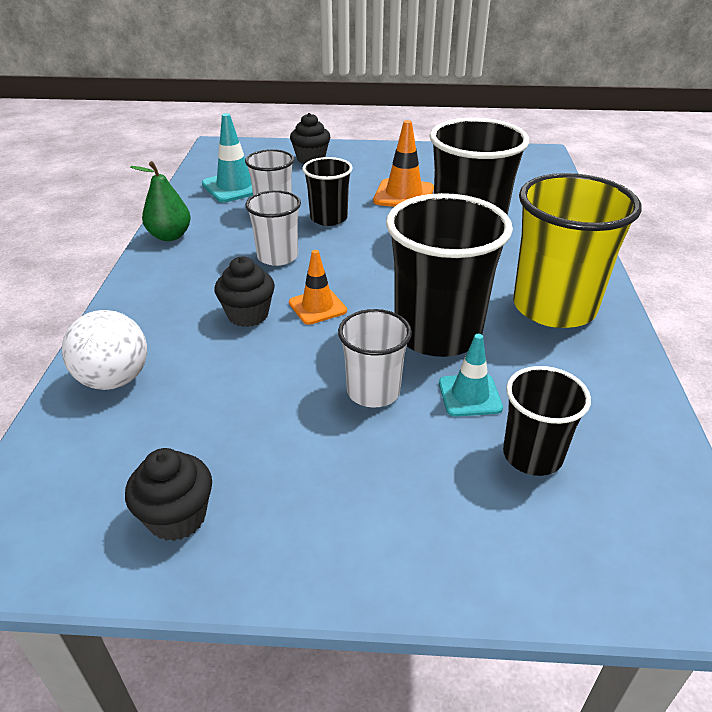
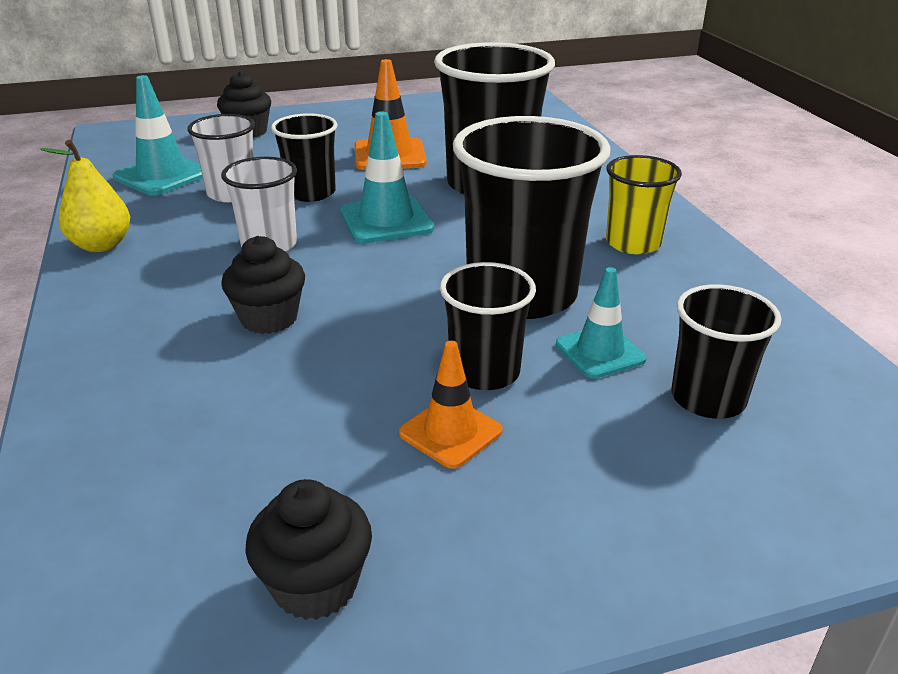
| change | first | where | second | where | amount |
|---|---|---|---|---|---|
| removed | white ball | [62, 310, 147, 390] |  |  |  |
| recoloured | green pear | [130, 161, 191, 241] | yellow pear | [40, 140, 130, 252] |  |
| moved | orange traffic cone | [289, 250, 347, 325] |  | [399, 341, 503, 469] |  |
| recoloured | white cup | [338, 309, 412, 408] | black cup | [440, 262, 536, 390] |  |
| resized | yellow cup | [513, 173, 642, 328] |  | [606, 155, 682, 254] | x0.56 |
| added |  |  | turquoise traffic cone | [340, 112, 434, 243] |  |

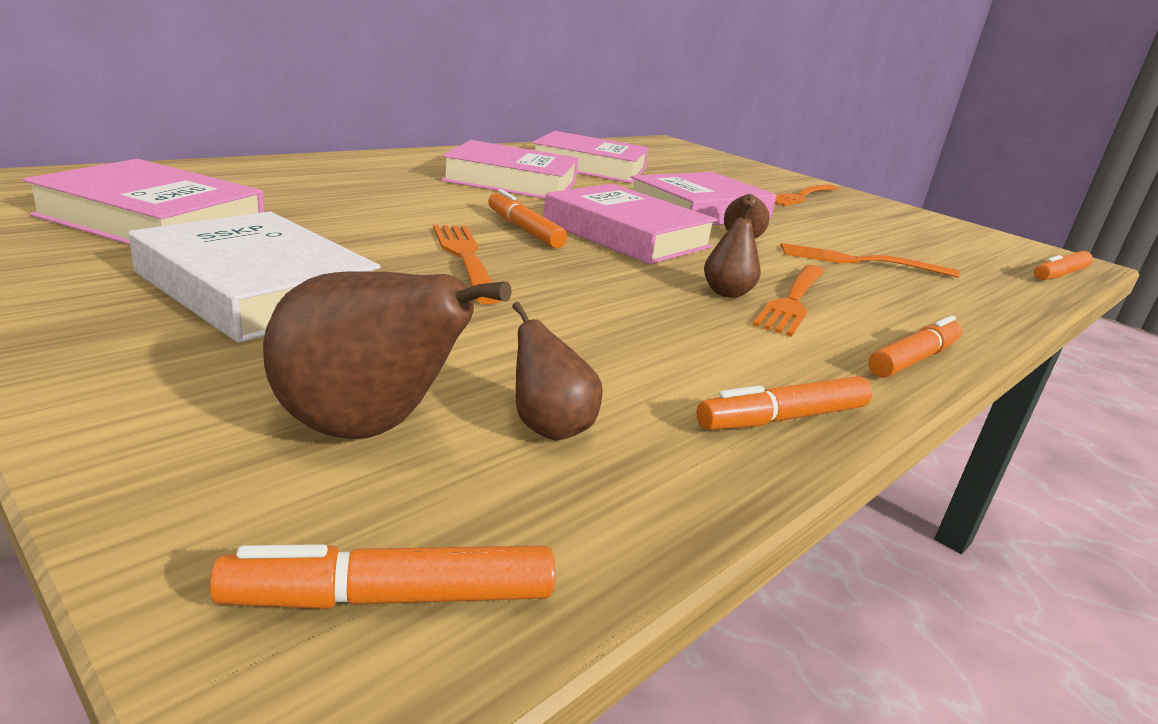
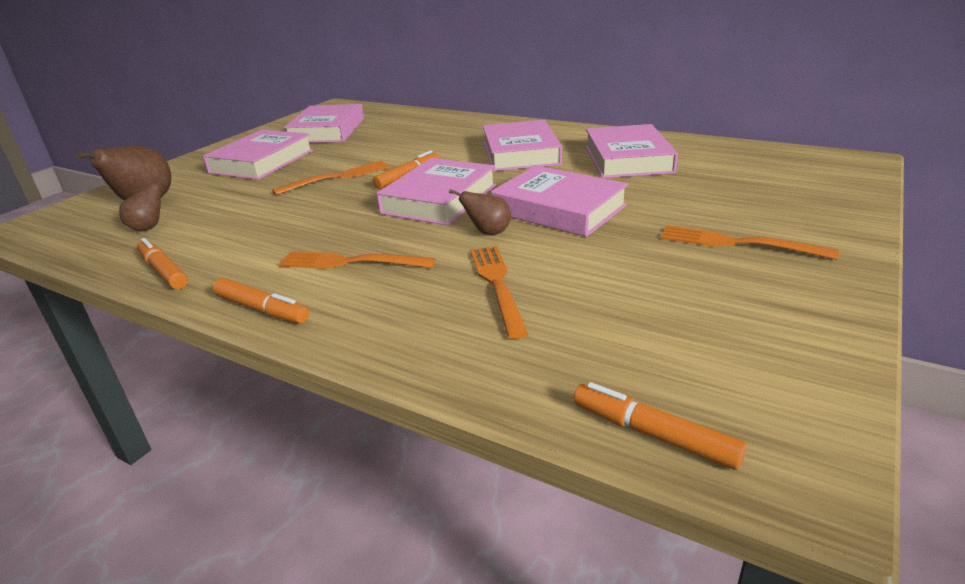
| change | first | where | second | where | amount |
|---|---|---|---|---|---|
| recoloured | white book | [128, 211, 381, 343] | pink book | [203, 130, 313, 180] |  |
| removed | orange marker | [210, 544, 556, 609] |  |  |  |
| removed | brown pear | [704, 202, 761, 298] |  |  |  |

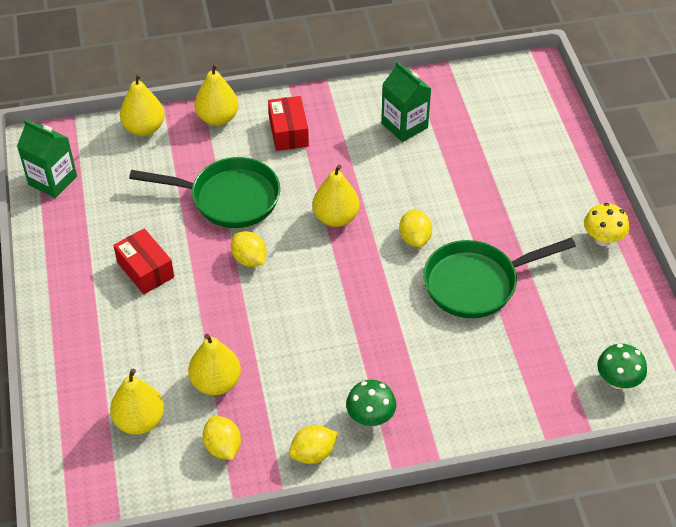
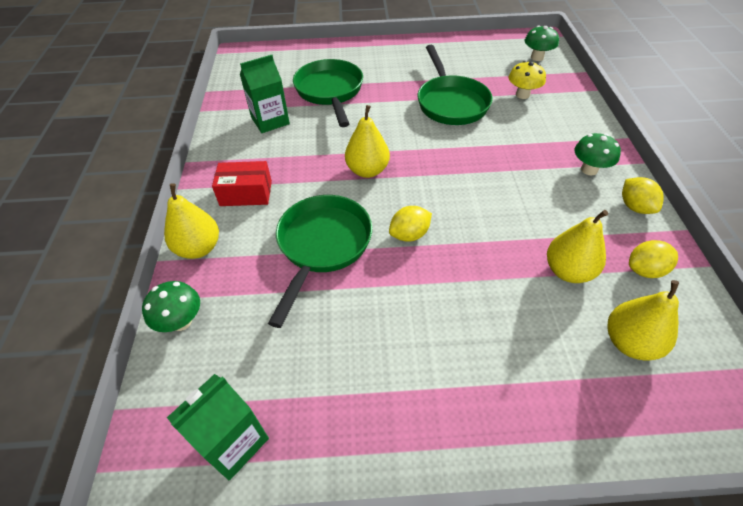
| change | first | where | second | where | amount |
|---|---|---|---|---|---|
| removed | red box | [113, 228, 174, 294] |  |  |  |
| replaced | yellow pear | [120, 73, 165, 136] | green mushroom | [142, 281, 200, 332] |  |
| removed | yellow lemon | [399, 210, 432, 247] |  |  |  |
| moved | yellow mushroom | [584, 203, 629, 246] |  | [509, 61, 546, 99] |  |
| added |  |  | green pan | [293, 59, 363, 127] |  |

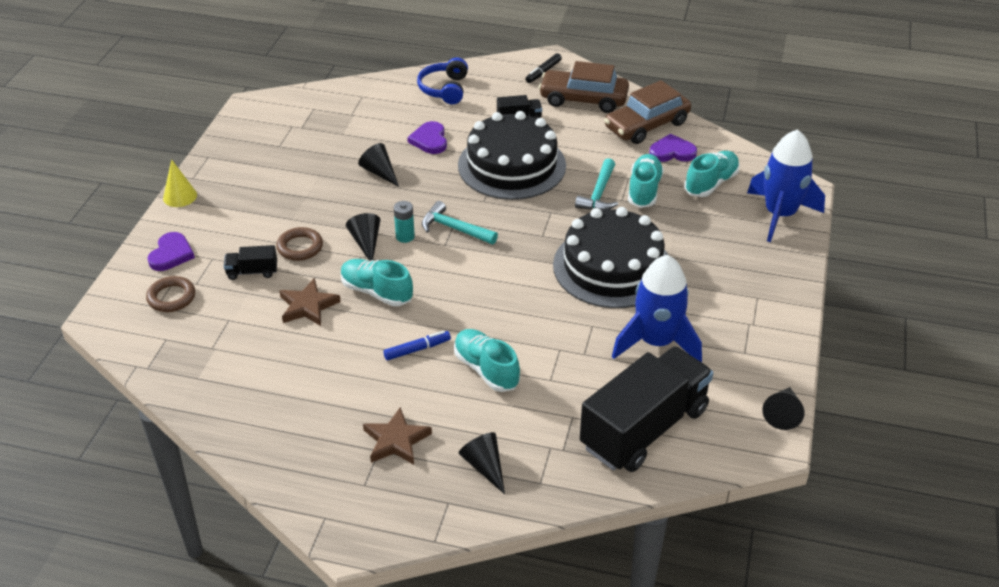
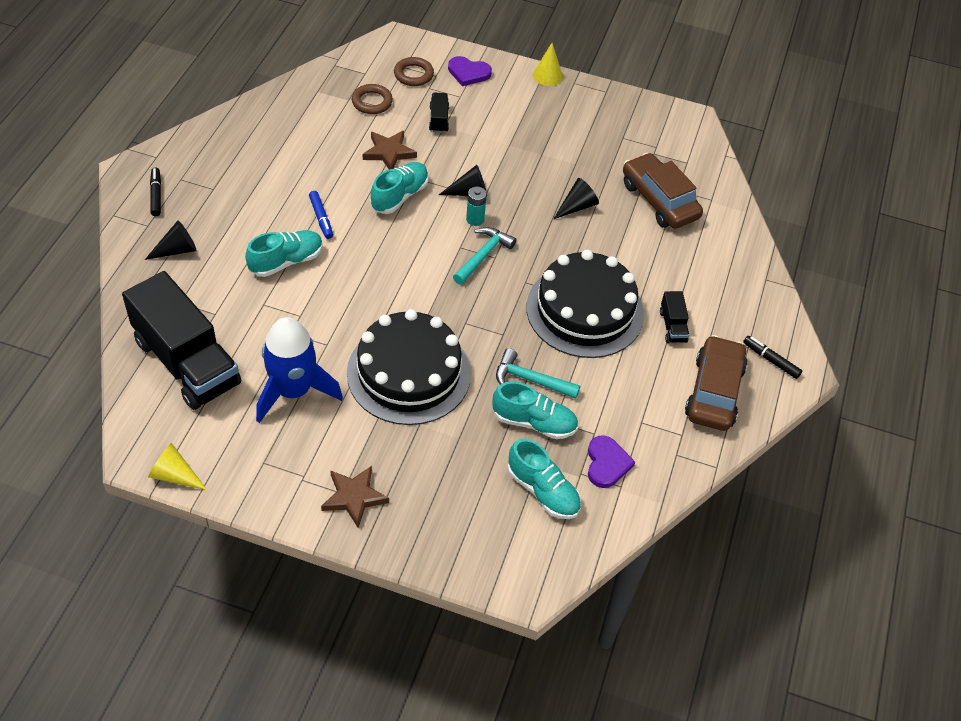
| change | first | where | second | where | amount |
|---|---|---|---|---|---|
| moved | brown ring | [276, 227, 323, 261] |  | [352, 84, 393, 114] |  |
| moved | brown star | [363, 407, 432, 465] |  | [321, 466, 389, 528] |  |
| removed | purple heart | [407, 121, 447, 154] |  |  |  |
| removed | blue headphones | [417, 57, 468, 104] |  |  |  |
| moved | brown car | [604, 80, 691, 144] |  | [623, 153, 703, 229] |  |
| removed | blue rocket | [747, 129, 825, 242] |  |  |  |
| recoloured | black cone | [762, 387, 804, 430] | yellow cone | [148, 443, 207, 490] |  |
| added |  |  | black marker | [150, 167, 161, 216] |  |

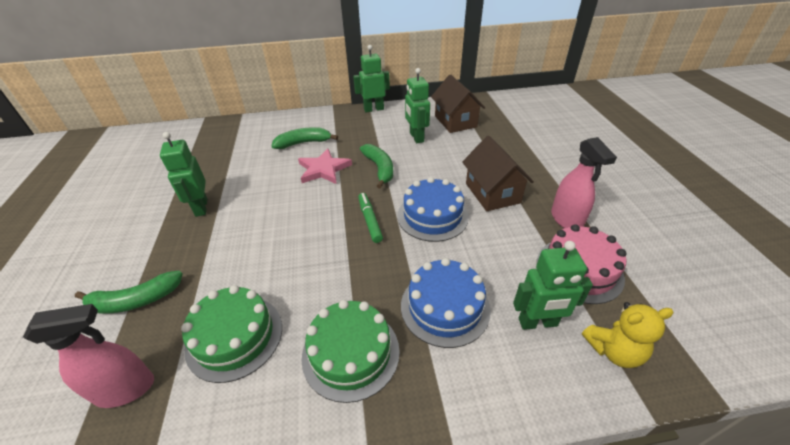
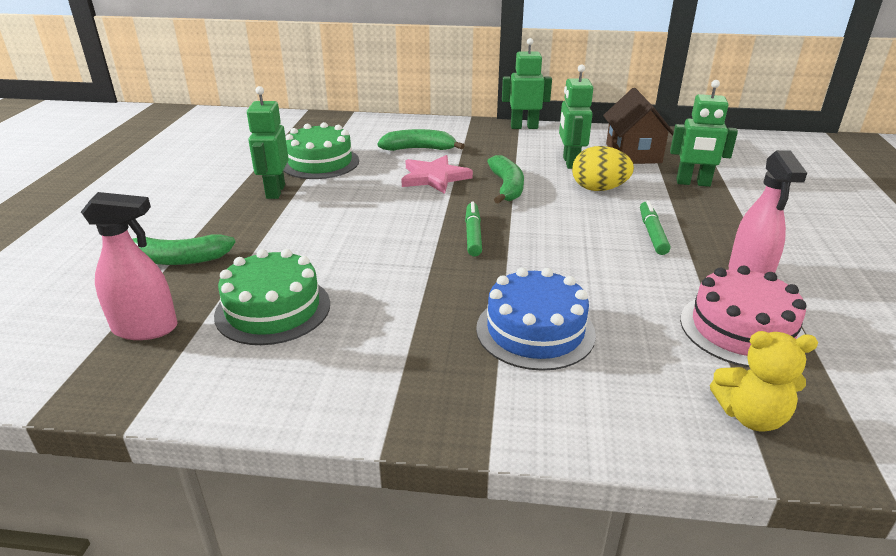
| change | first | where | second | where | amount |
|---|---|---|---|---|---|
| moved | green cake | [301, 300, 400, 403] |  | [283, 122, 359, 179] |  |
| removed | blue cake | [397, 177, 469, 242] |  |  |  |
| replaced | brown house | [462, 136, 534, 211] | green marker | [640, 200, 670, 255] |  |
| moved | green robot | [513, 241, 593, 330] |  | [670, 80, 738, 187] |  |
| added |  |  | yellow egg | [572, 146, 634, 191] |  |

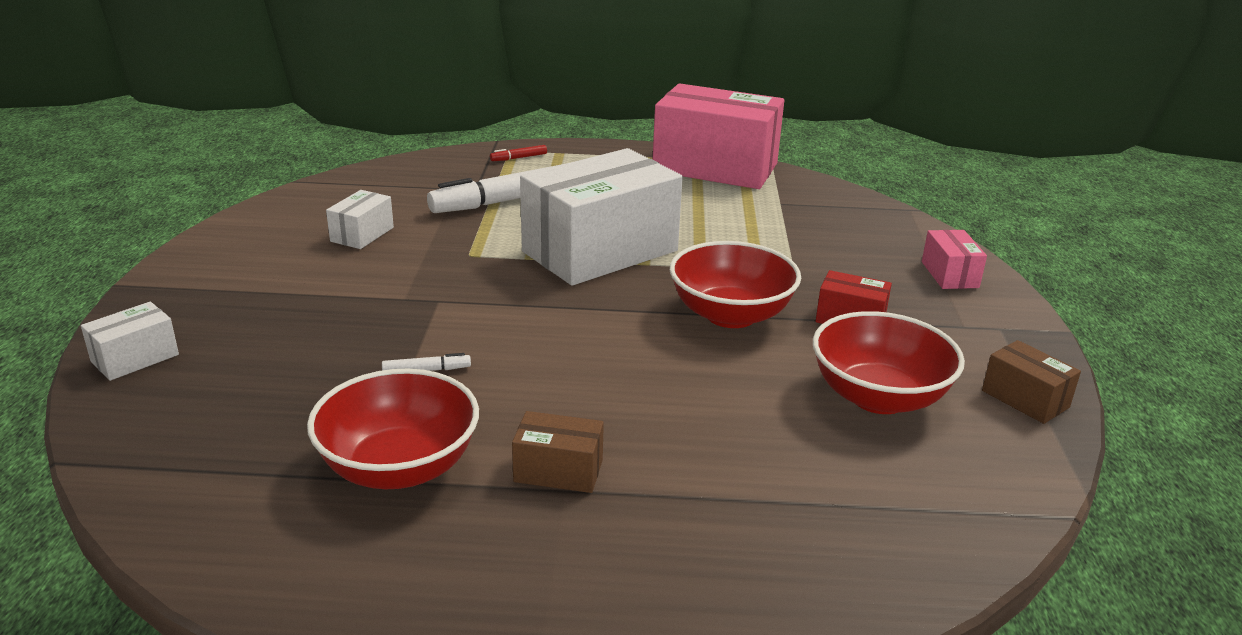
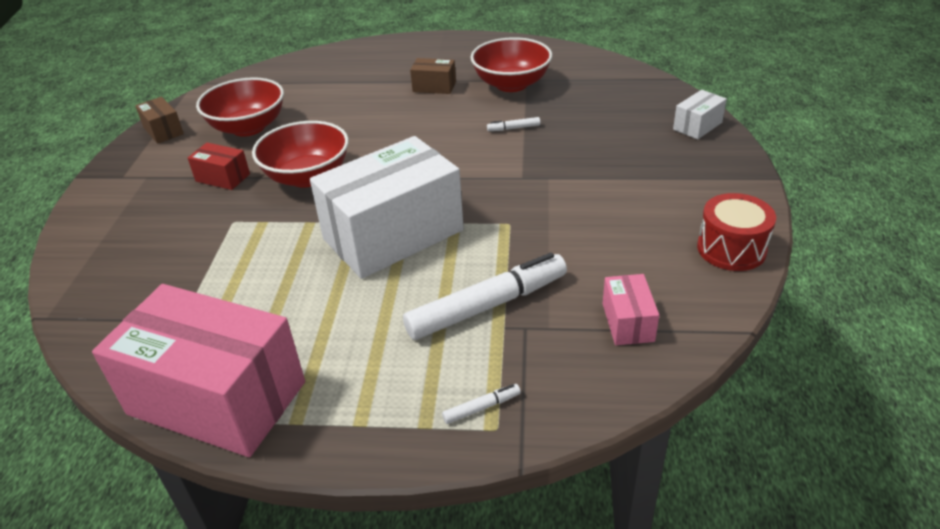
| change | first | where | second | where | amount |
|---|---|---|---|---|---|
| removed | white box | [326, 190, 394, 249] |  |  |  |
| recoloured | red marker | [490, 145, 547, 161] | white marker | [442, 384, 521, 424] |  |
| moved | pink box | [922, 230, 987, 289] |  | [603, 274, 659, 345] |  |
| added |  |  | red drum | [697, 193, 776, 271] |  |

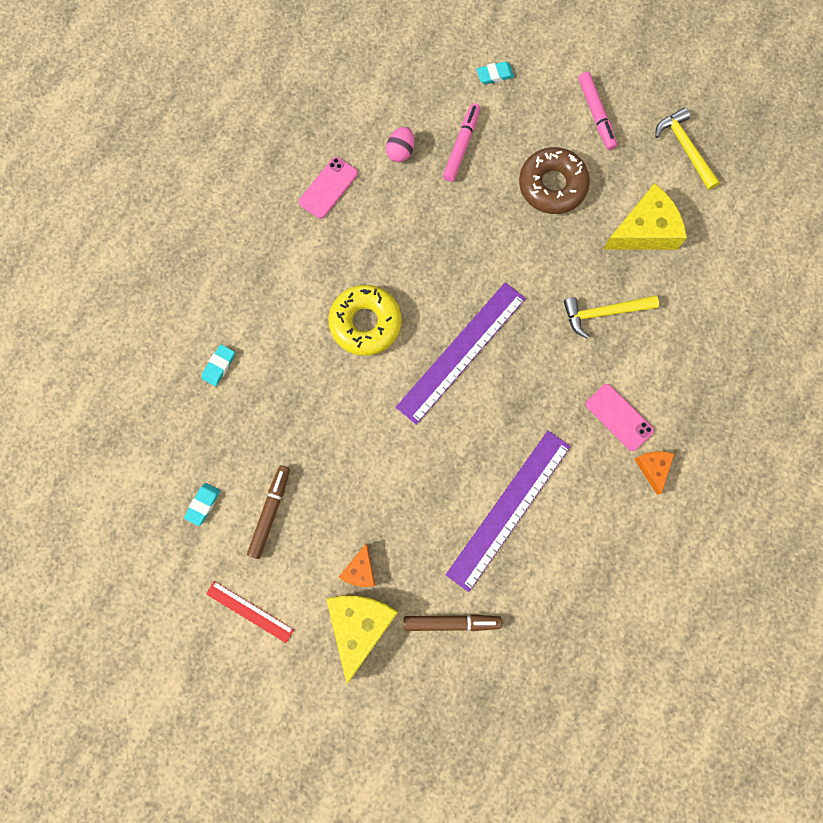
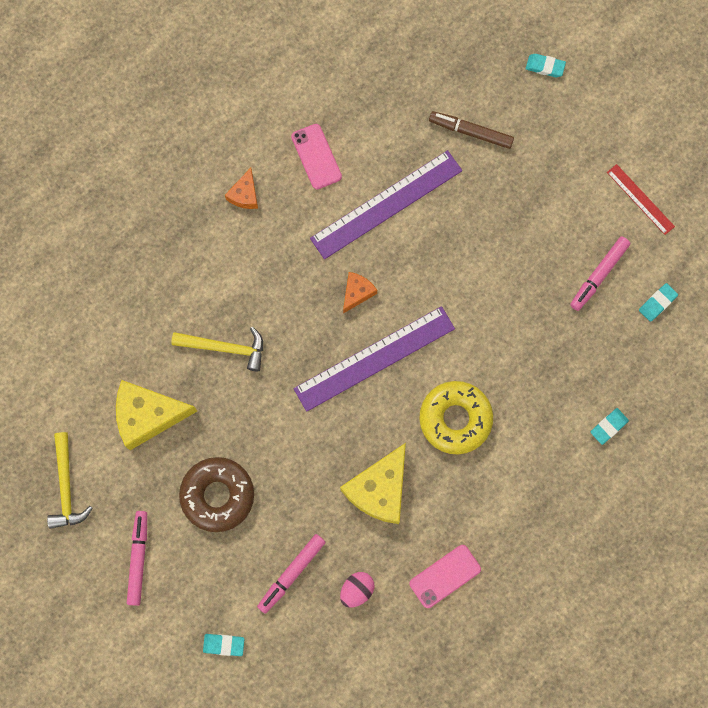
| change | first | where | second | where | amount |
|---|---|---|---|---|---|
| recoloured | brown marker | [247, 465, 290, 559] | pink marker | [570, 237, 630, 311] |  |
| moved | yellow cheese | [326, 595, 398, 684] |  | [340, 443, 406, 524] |  |
| moved | orange cheese | [339, 543, 375, 587] |  | [343, 272, 377, 314] |  |
| moved | pink phone | [586, 384, 654, 451] |  | [291, 124, 342, 189] |  |
| added |  |  | turquoise eraser | [526, 54, 566, 77] |  |

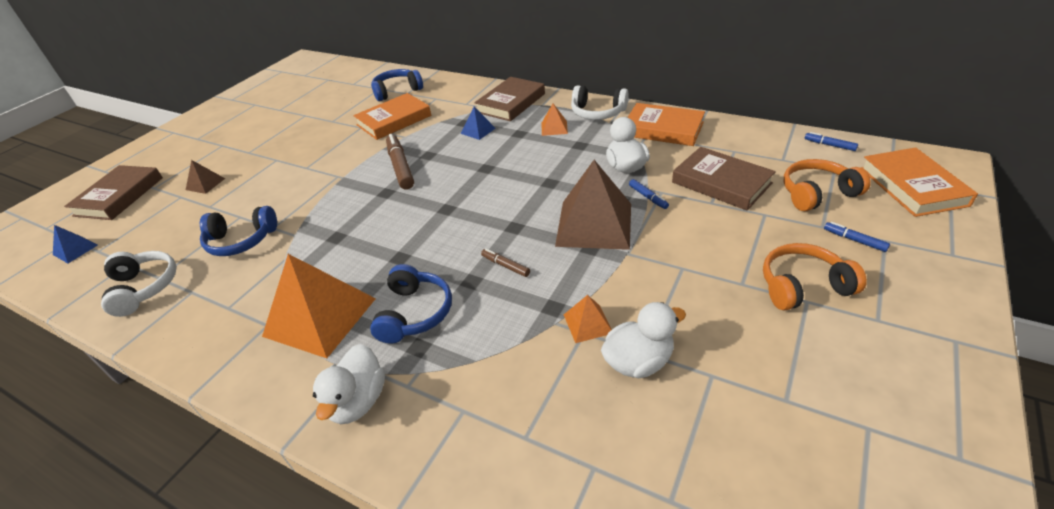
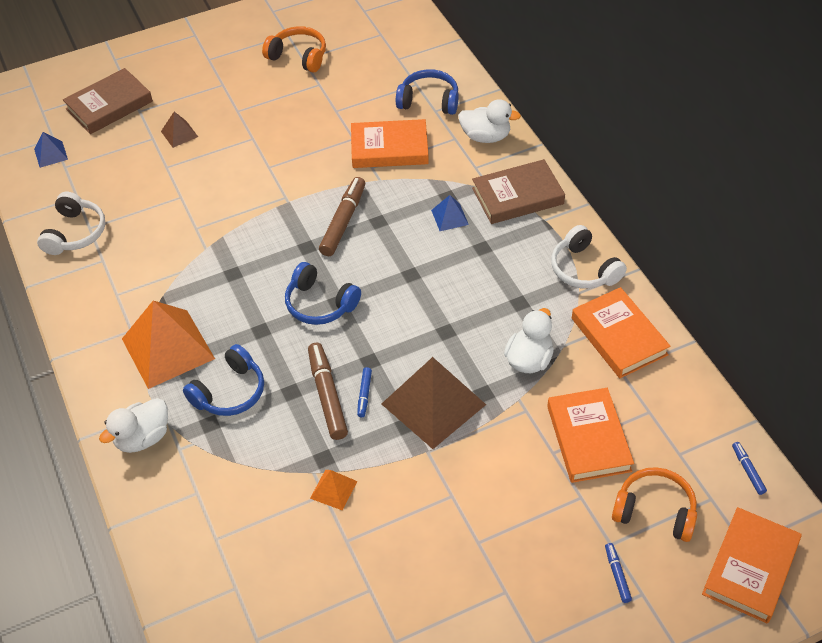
| change | first | where | second | where | amount |
|---|---|---|---|---|---|
| moved | blue headphones | [200, 206, 277, 256] |  | [285, 262, 361, 325] |  |
| resized | brown marker | [481, 249, 530, 277] |  | [308, 343, 348, 440] | x1.99 |
| removed | orange pyramid | [542, 104, 568, 136] |  |  |  |
| moved | white duck | [601, 302, 686, 378] |  | [458, 99, 521, 143] |  |
| moved | blue marker | [629, 179, 669, 209] |  | [357, 367, 372, 417] |  |
| recoloured | brown book | [672, 147, 776, 210] | orange book | [547, 388, 634, 483] |  |
| moved | orange headphones | [763, 243, 867, 311] |  | [262, 26, 326, 72] |  |

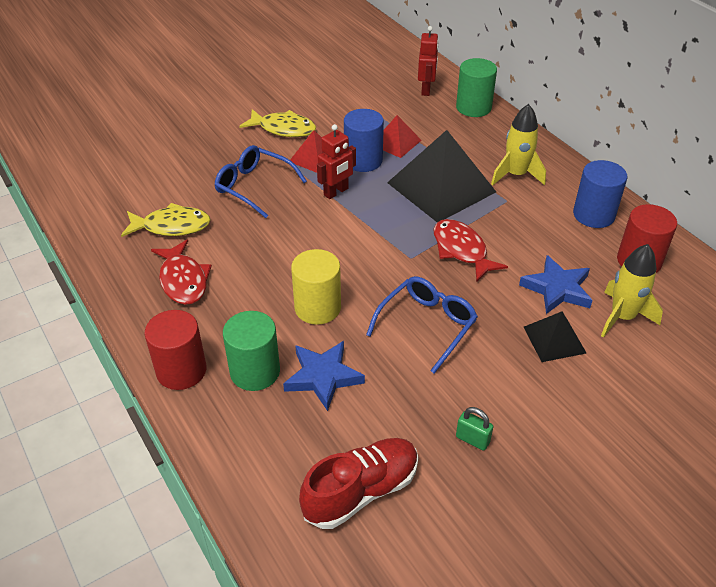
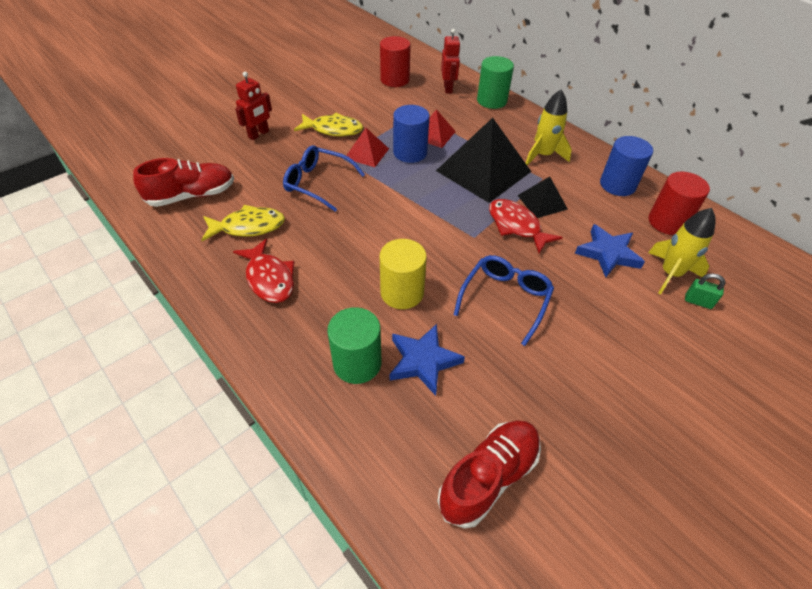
| change | first | where | second | where | amount |
|---|---|---|---|---|---|
| moved | red cylinder | [145, 310, 207, 390] |  | [380, 36, 410, 87] |  |
| moved | red robot | [317, 124, 356, 199] |  | [235, 72, 272, 140] |  |
| moved | green padlock | [456, 407, 494, 451] |  | [685, 274, 725, 309] |  |
| moved | black pyramid | [524, 312, 586, 362] |  | [517, 177, 568, 218] |  |
| added |  |  | red shoe | [133, 158, 234, 207] |  |

